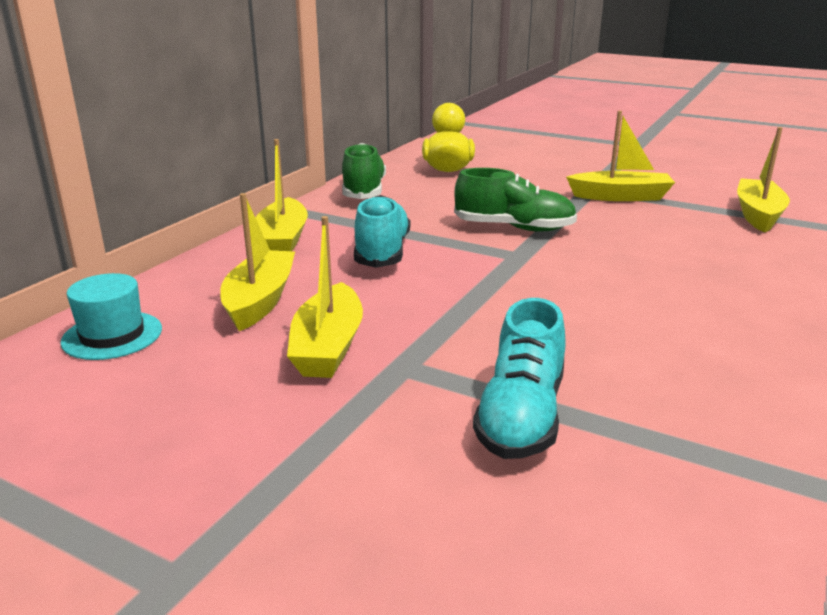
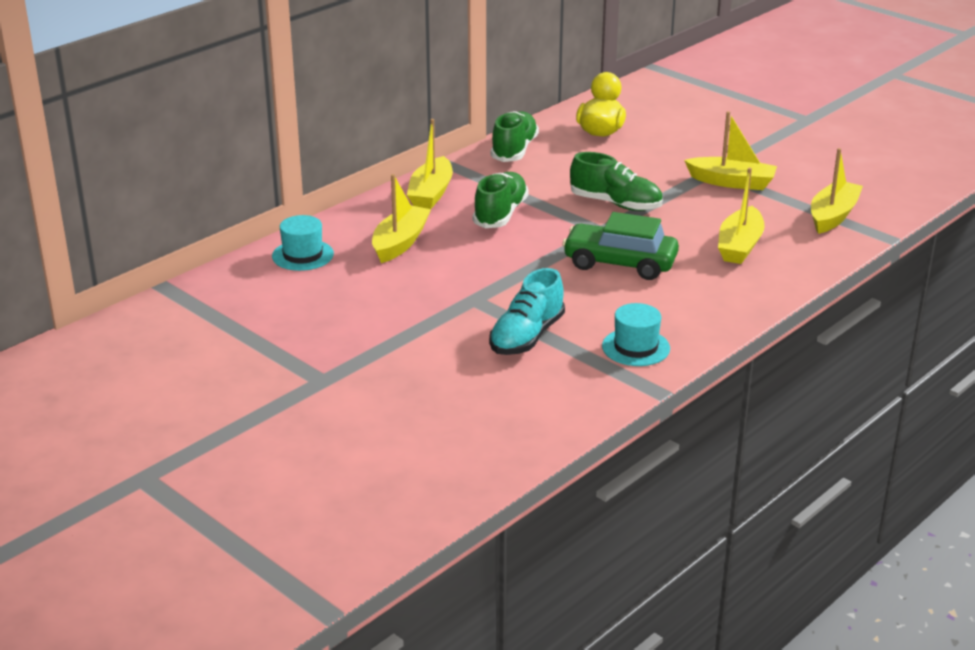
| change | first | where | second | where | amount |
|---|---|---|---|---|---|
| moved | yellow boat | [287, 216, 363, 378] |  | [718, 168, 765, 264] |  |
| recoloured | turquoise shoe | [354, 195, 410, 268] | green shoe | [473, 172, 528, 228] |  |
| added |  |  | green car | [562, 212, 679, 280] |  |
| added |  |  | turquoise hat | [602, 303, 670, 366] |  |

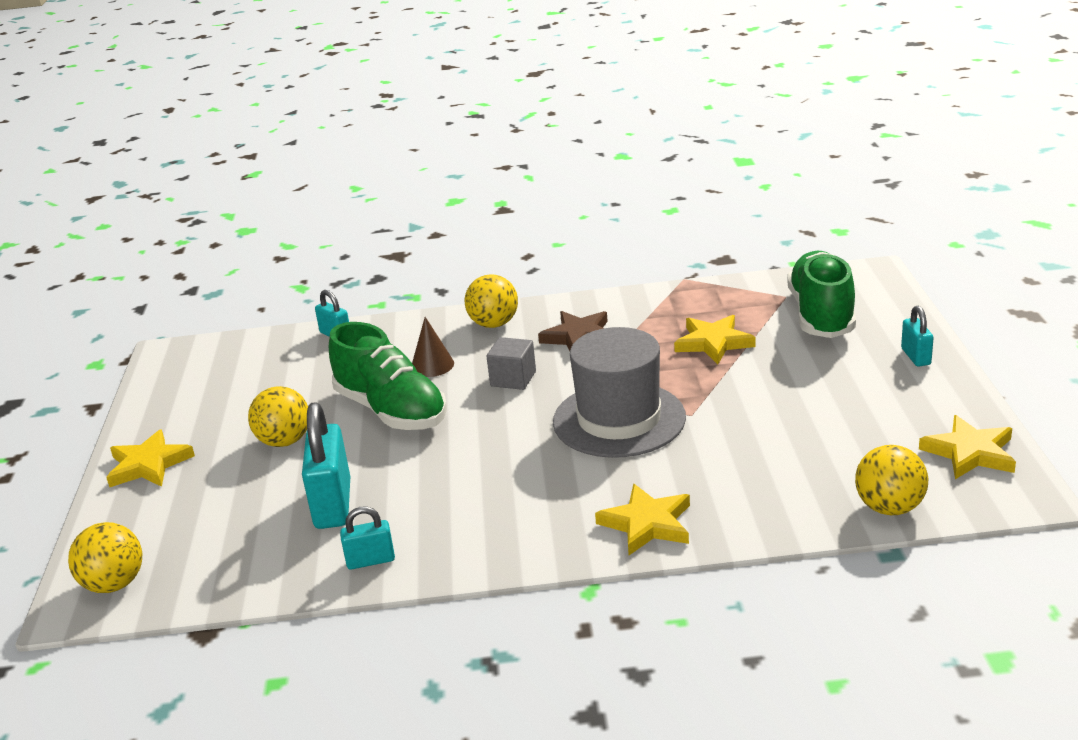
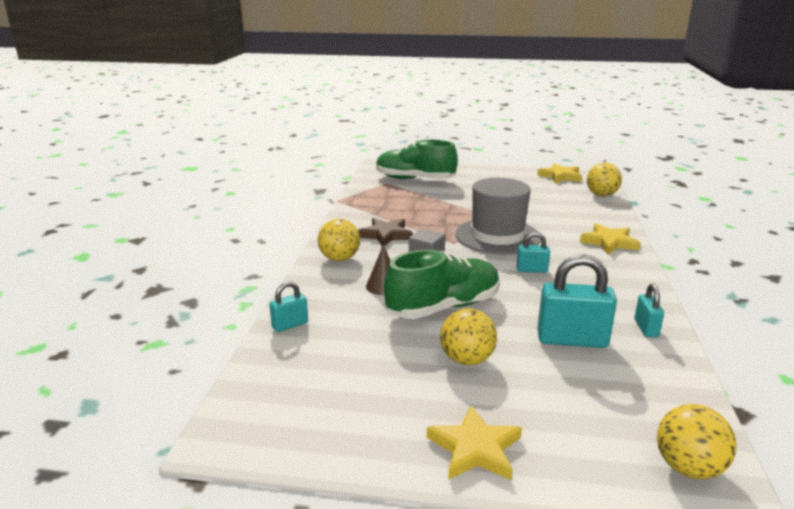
| change | first | where | second | where | amount |
|---|---|---|---|---|---|
| removed | yellow star | [674, 315, 756, 364] |  |  |  |
| moved | turquoise padlock | [901, 306, 934, 367] |  | [517, 232, 550, 273] |  |

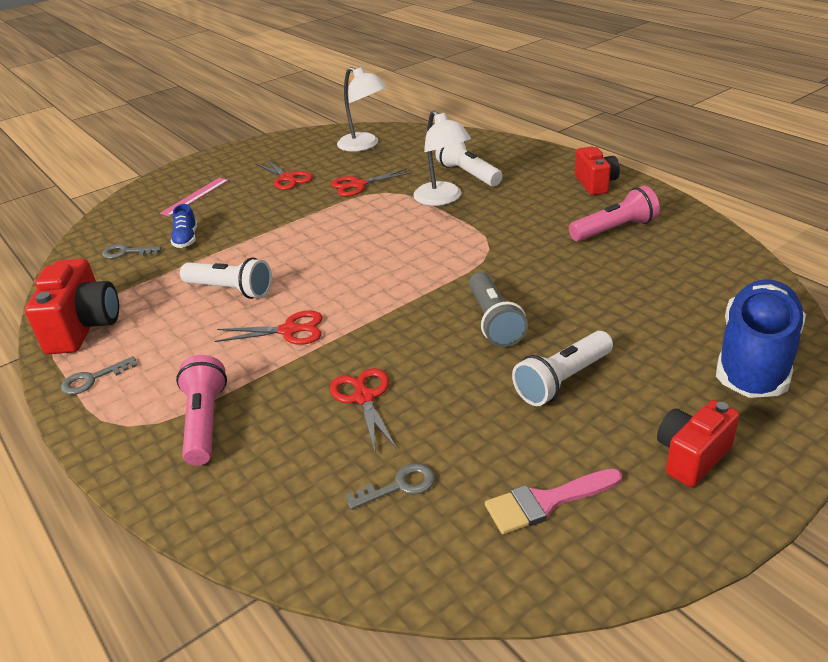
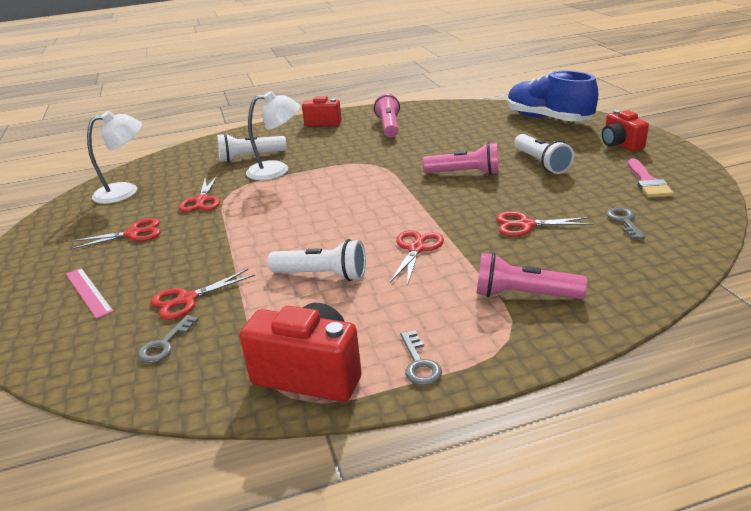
| change | first | where | second | where | amount |
|---|---|---|---|---|---|
| replaced | blue shoe | [171, 204, 197, 248] | red scissors | [151, 269, 255, 320] |  |
| turned | white flashlight | [180, 258, 272, 299] |  | [267, 239, 366, 281] | 60 degrees clockwise |
| recoloured | grey flashlight | [469, 272, 528, 347] | pink flashlight | [423, 142, 499, 175] |  |

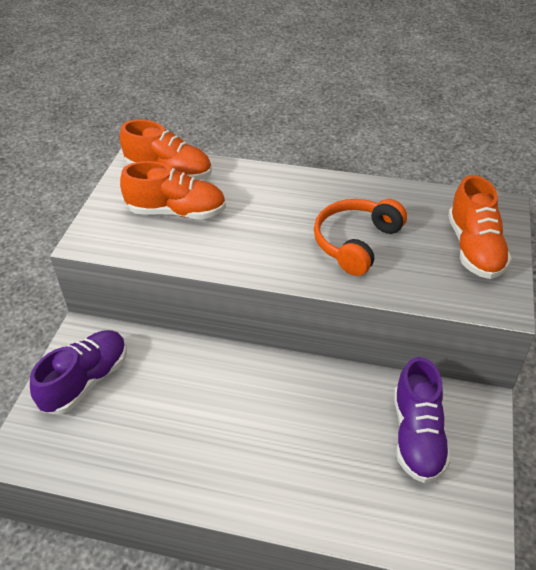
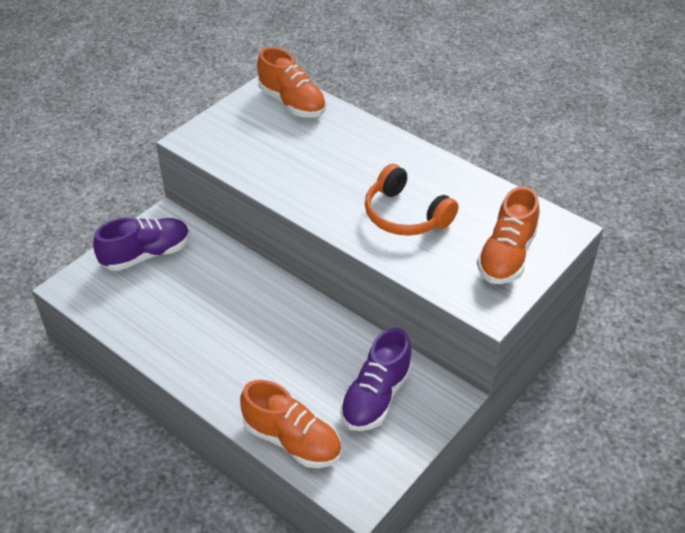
| change | first | where | second | where | amount |
|---|---|---|---|---|---|
| moved | orange shoe | [120, 161, 226, 220] |  | [240, 380, 342, 468] |  |
| turned | orange headphones | [314, 199, 407, 276] |  | [365, 164, 458, 236] | 105 degrees counterclockwise |

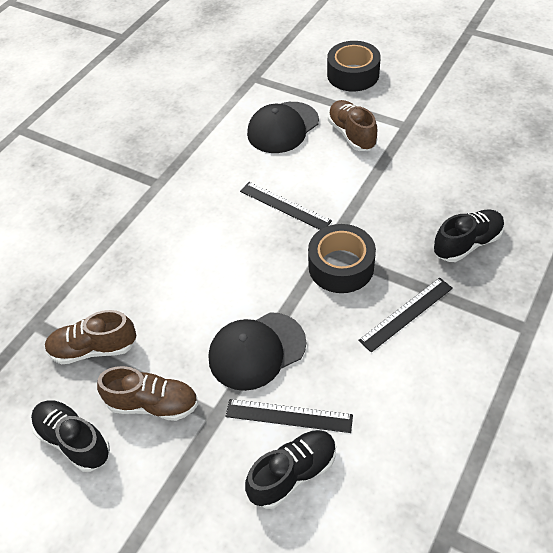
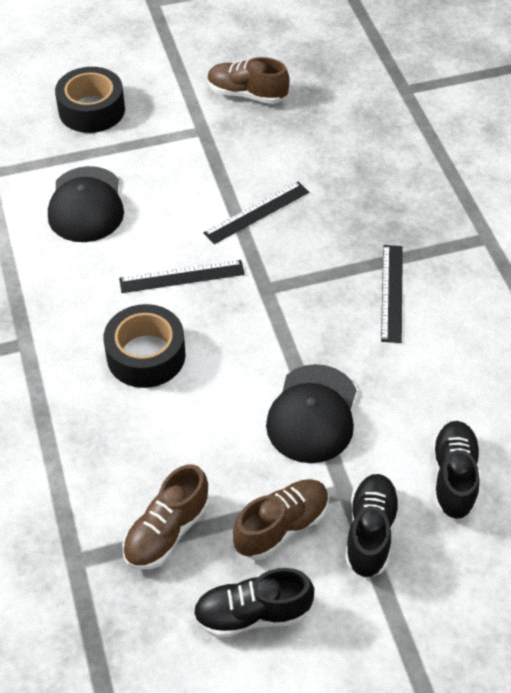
| change | first | where | second | where | amount |
|---|---|---|---|---|---|
| moved | black ruler | [226, 399, 353, 433] |  | [203, 182, 309, 244] |  |
| moved | black tape | [308, 224, 376, 293] |  | [103, 304, 186, 388] |  |
| moved | brown shoe | [328, 100, 378, 151] |  | [207, 57, 290, 104] |  |
| moved | black shoe | [433, 209, 504, 262] |  | [345, 474, 400, 578] |  |

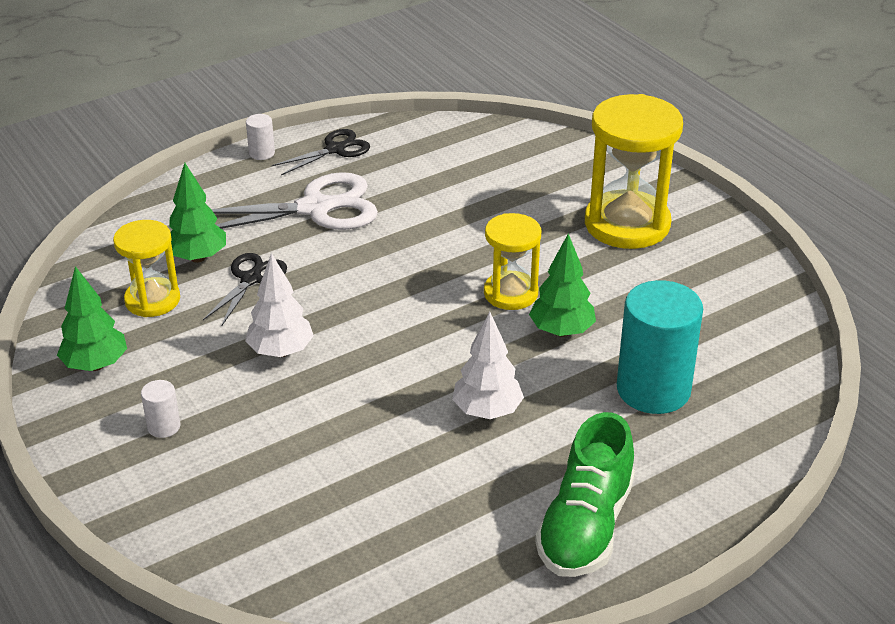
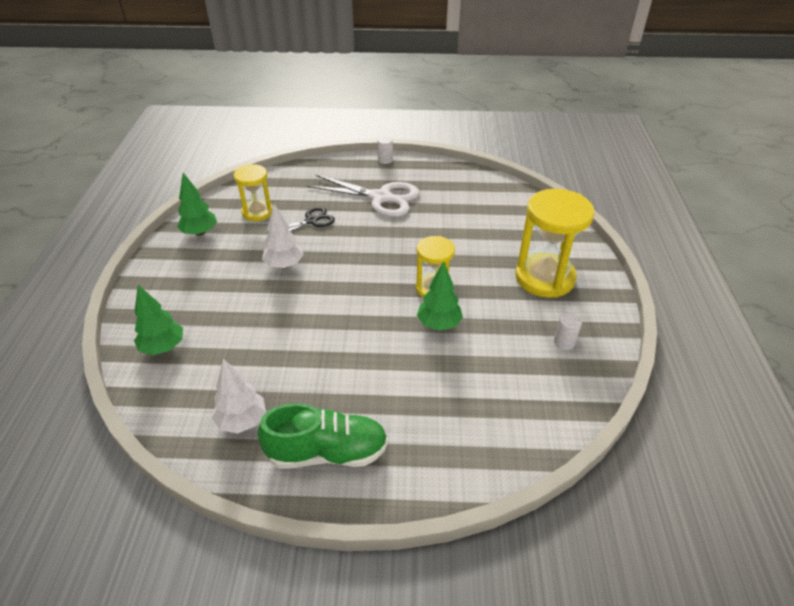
| change | first | where | second | where | amount |
|---|---|---|---|---|---|
| moved | white cylinder | [141, 380, 180, 438] |  | [554, 313, 582, 350] |  |
| moved | green tree | [169, 163, 226, 262] |  | [134, 285, 183, 355] |  |
| removed | black scissors | [272, 129, 370, 175] |  |  |  |
| moved | white tree | [452, 312, 524, 419] |  | [211, 359, 266, 434] |  |
| turned | green shoe | [535, 412, 635, 577] |  | [257, 403, 388, 469] | 150 degrees counterclockwise |
| removed | turquoise cylinder | [617, 280, 703, 414] |  |  |  |

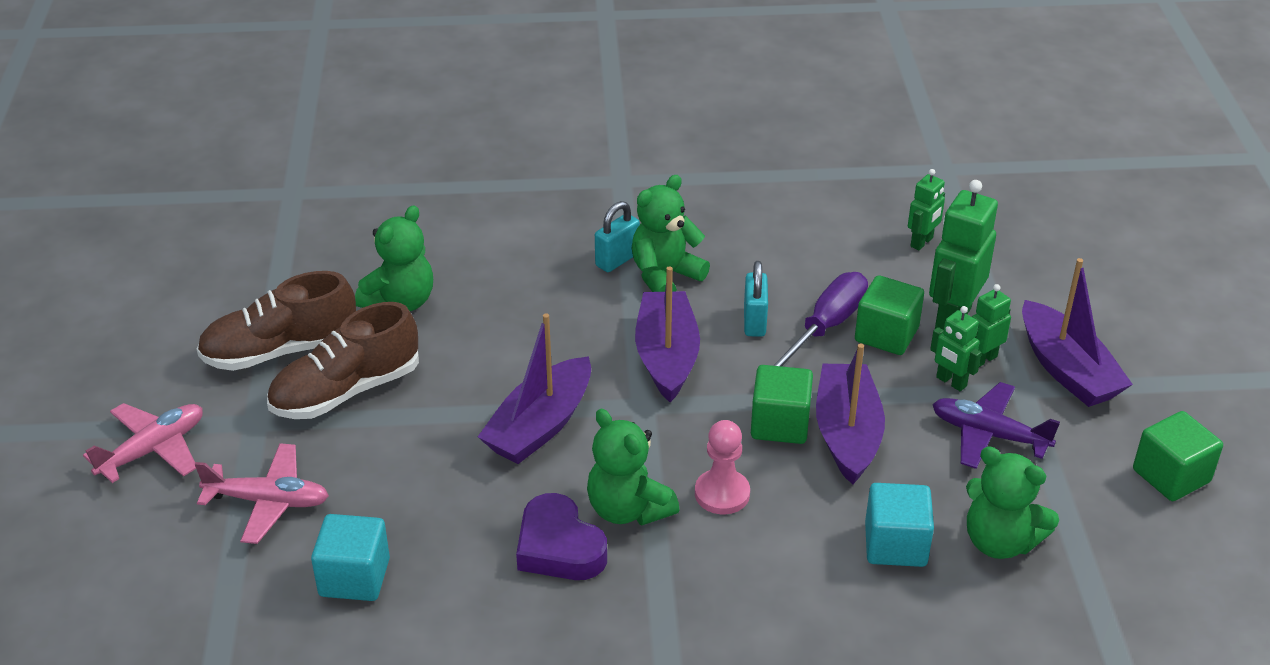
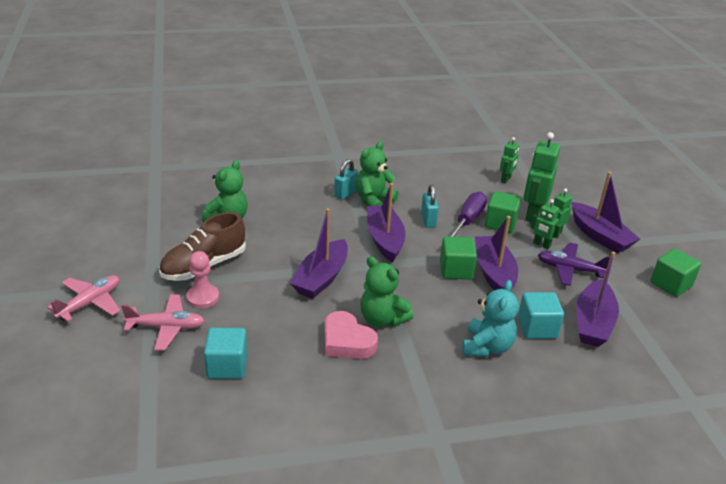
| change | first | where | second | where | amount |
|---|---|---|---|---|---|
| removed | brown shoe | [197, 271, 356, 371] |  |  |  |
| recoloured | purple heart | [516, 493, 607, 580] | pink heart | [324, 311, 378, 359] |  |
| moved | pink pawn | [695, 420, 750, 514] |  | [186, 251, 219, 308] |  |
| replaced | green teddy bear | [966, 447, 1059, 559] | purple boat | [576, 252, 619, 347] |  |
| added |  |  | turquoise teddy bear | [463, 280, 519, 357] |  |

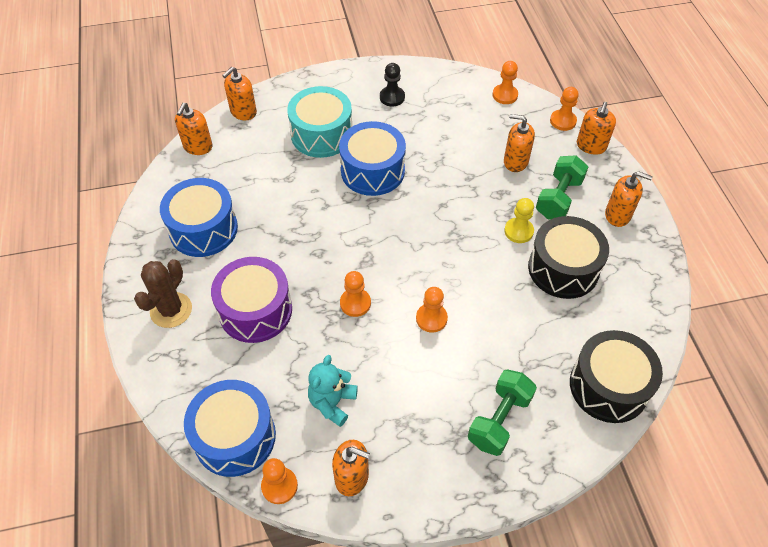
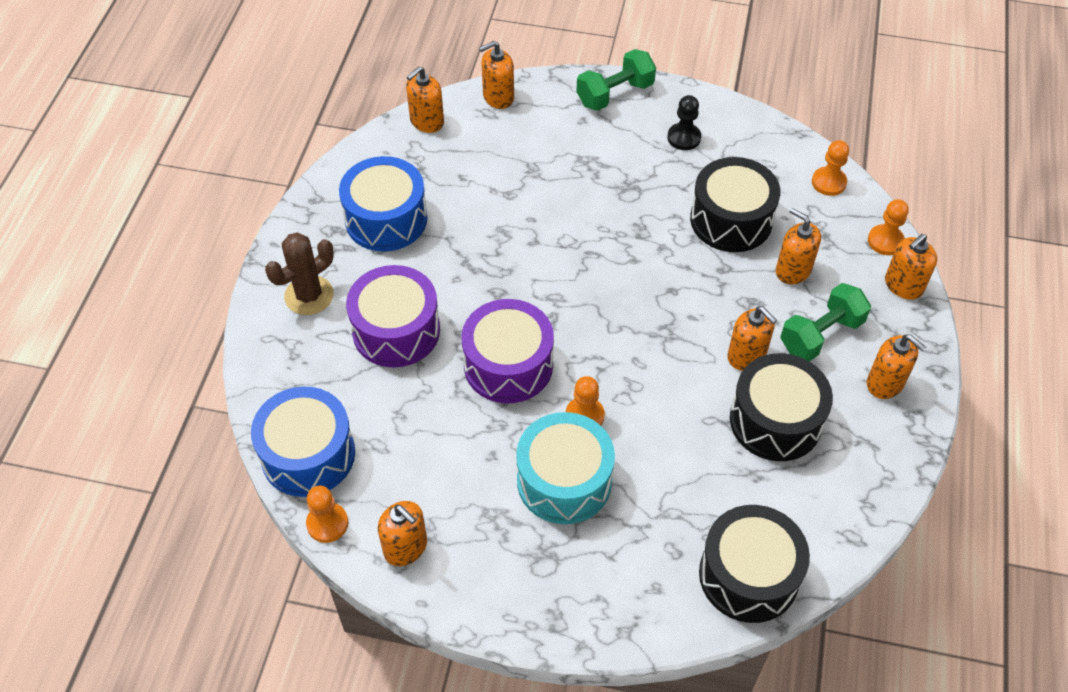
| change | first | where | second | where | amount |
|---|---|---|---|---|---|
| moved | turquoise drum | [287, 86, 352, 158] |  | [516, 412, 615, 524] |  |
| removed | turquoise teddy bear | [308, 355, 358, 427] |  |  |  |
| removed | blue drum | [339, 121, 406, 196] |  |  |  |
| replaced | orange pawn | [340, 271, 371, 317] | purple drum | [462, 299, 554, 403] |  |
| moved | green dumbbell | [468, 369, 537, 456] |  | [576, 49, 656, 111] |  |
| replaced | yellow pawn | [504, 198, 534, 243] | orange soap dispenser | [727, 306, 777, 371] |  |
| added |  |  | black drum | [690, 157, 780, 252] |  |

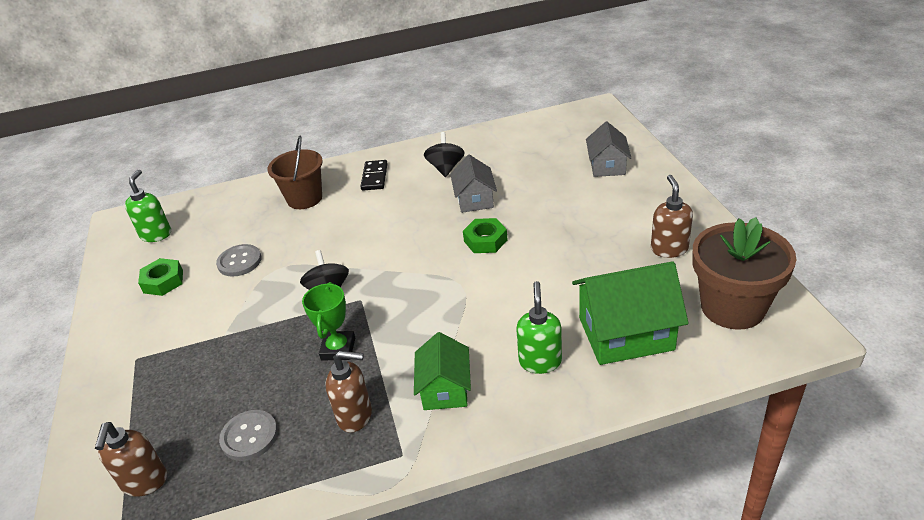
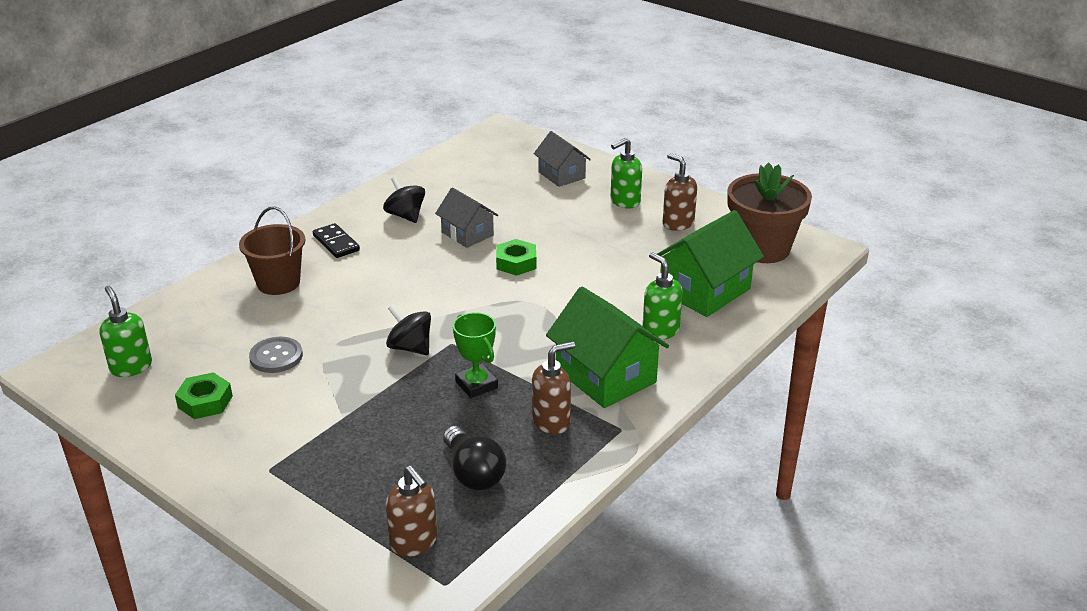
| change | first | where | second | where | amount |
|---|---|---|---|---|---|
| replaced | grey button | [219, 410, 278, 461] | black light bulb | [443, 426, 506, 490] |  |
| resized | green house | [414, 332, 471, 410] |  | [546, 286, 669, 408] | x1.63 |
| added |  |  | green soap dispenser | [611, 138, 642, 209] |  |

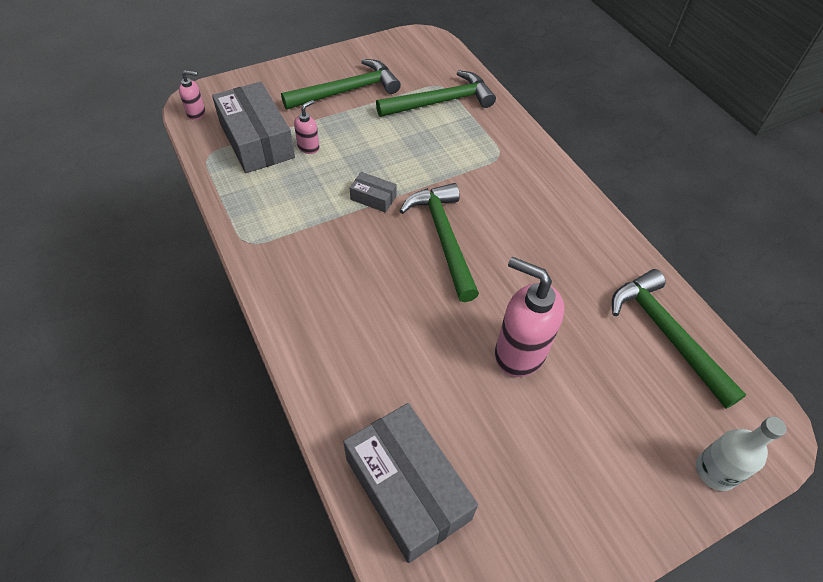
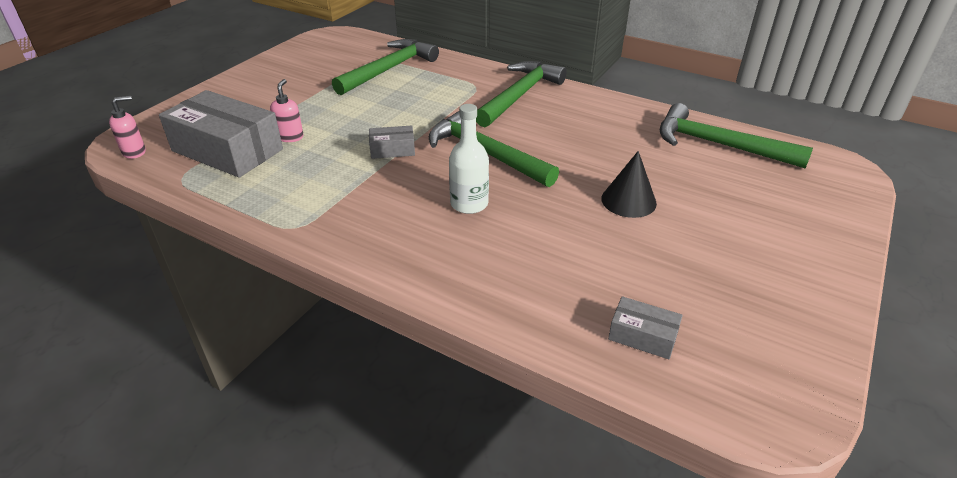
| change | first | where | second | where | amount |
|---|---|---|---|---|---|
| moved | green hammer | [281, 59, 401, 110] |  | [476, 61, 567, 127] |  |
| resized | grey box | [343, 403, 478, 563] |  | [608, 296, 683, 359] | x0.46 |
| replaced | pink soap dispenser | [495, 257, 564, 377] | black cone | [601, 151, 657, 218] |  |
| moved | white bottle | [696, 417, 787, 491] |  | [449, 104, 489, 214] |  |

